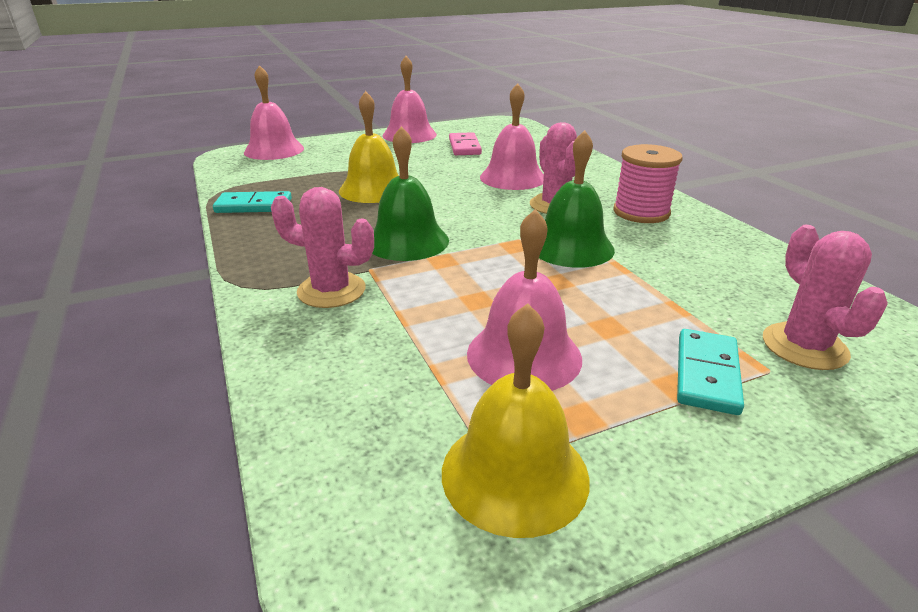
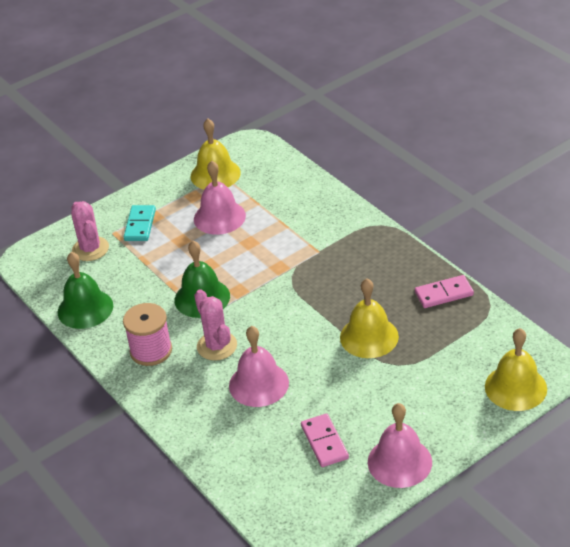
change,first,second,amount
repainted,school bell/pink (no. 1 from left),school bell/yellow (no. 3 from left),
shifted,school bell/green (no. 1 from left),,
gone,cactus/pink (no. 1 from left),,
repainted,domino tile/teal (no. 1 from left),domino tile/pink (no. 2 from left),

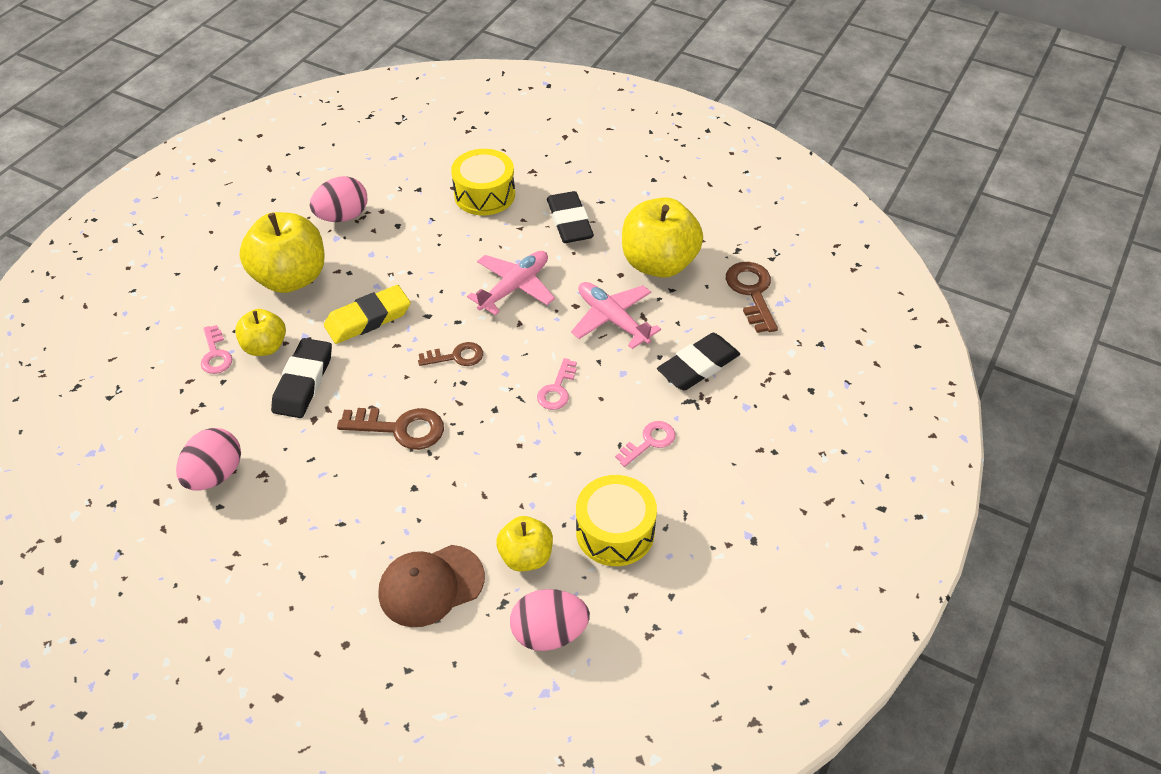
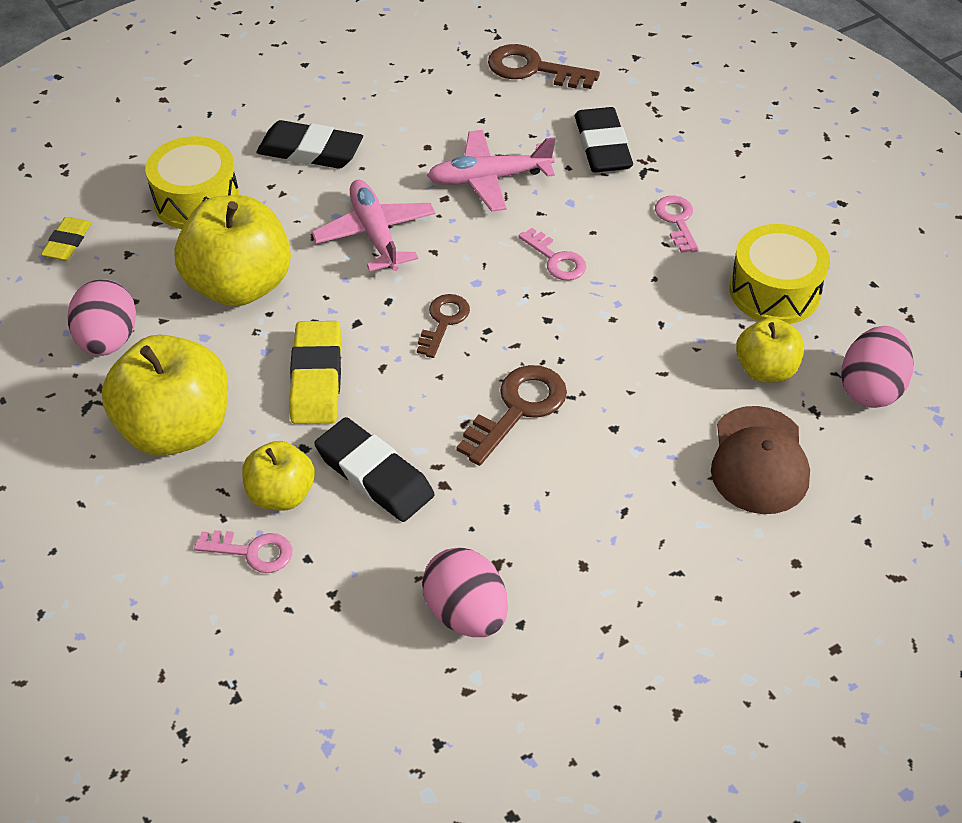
change,first,second,amount
shifted,apple fruit/yellow (no. 4 from left in the first image),apple fruit/yellow (no. 2 from left),
new,,eraser/yellow (no. 1 from left),

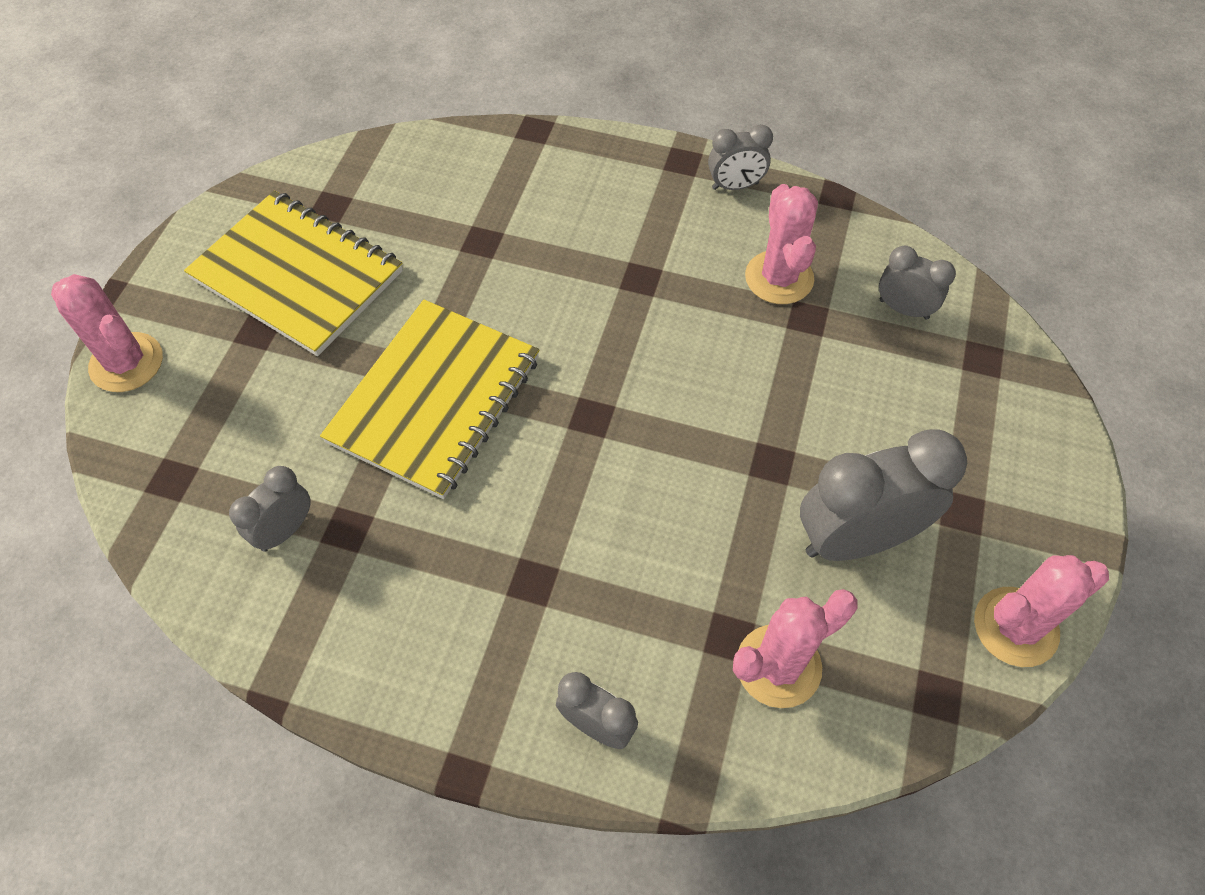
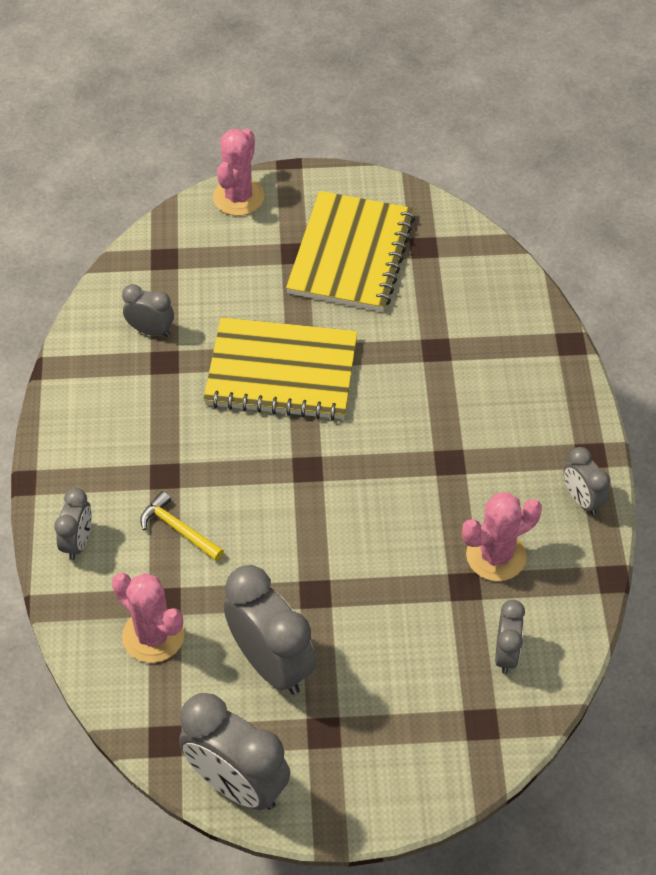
change,first,second,amount
swapped,cactus/pink (no. 4 from left),alarm clock/grey (no. 3 from left),
new,,carpenter's hammer/yellow,

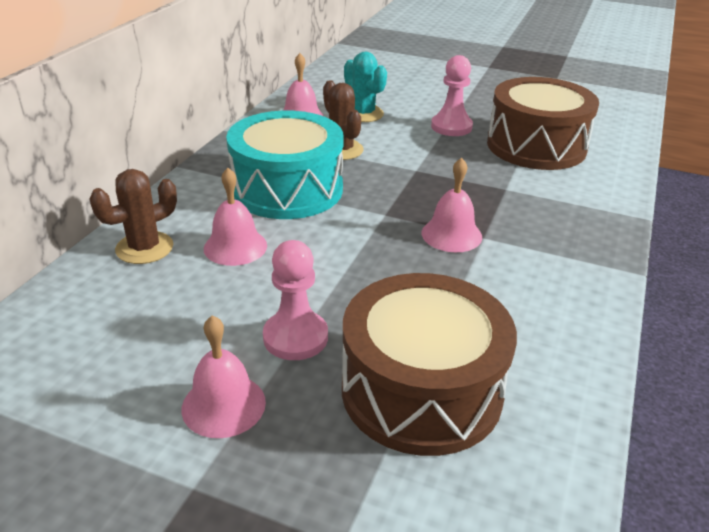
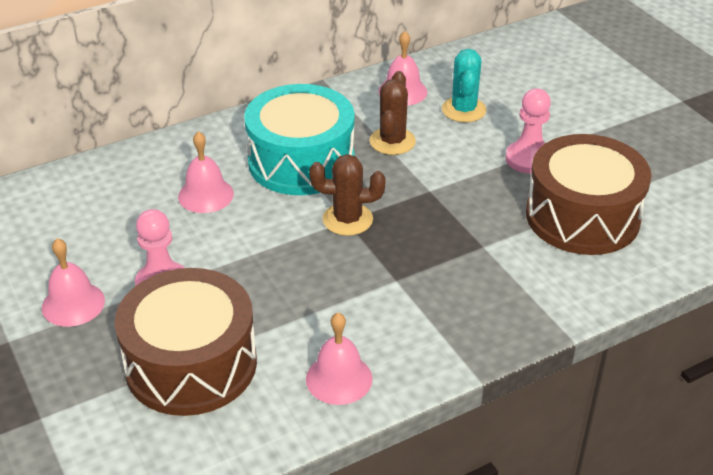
change,first,second,amount
shifted,school bell/pink (no. 4 from left in the first image),school bell/pink (no. 3 from left),
shifted,cactus/dark brown (no. 1 from left),,

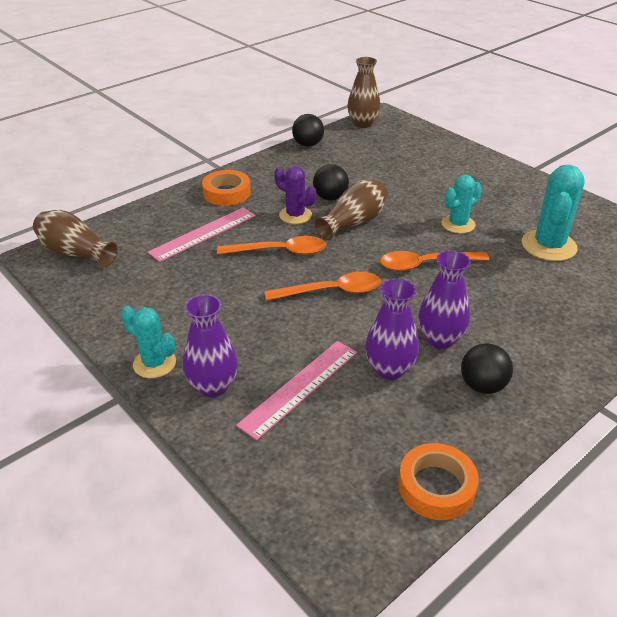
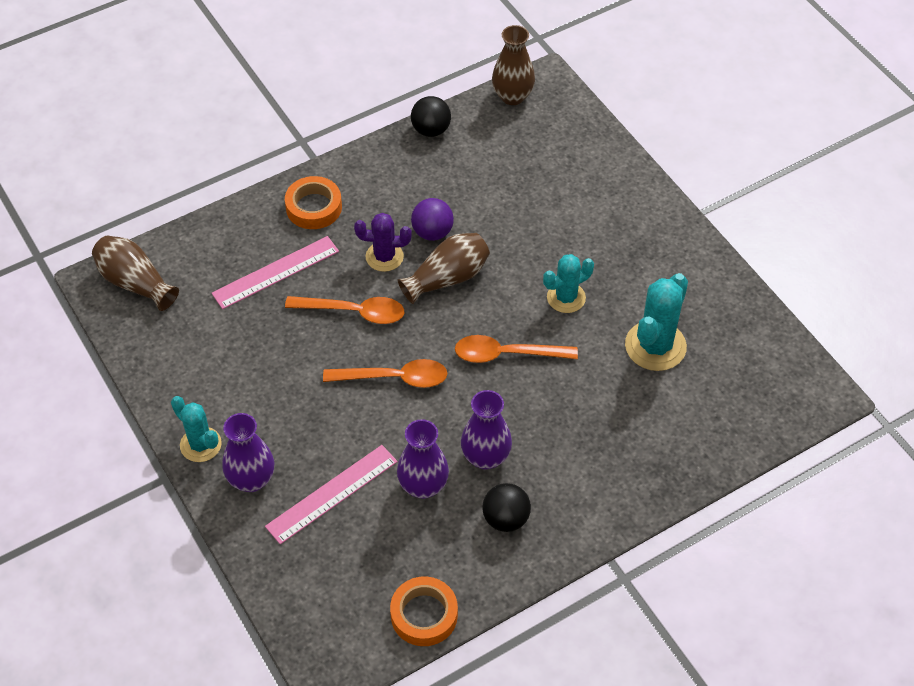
change,first,second,amount
repainted,ball/black (no. 2 from left),ball/royal purple,
rotated,cactus/royal purple,,45 degrees counterclockwise

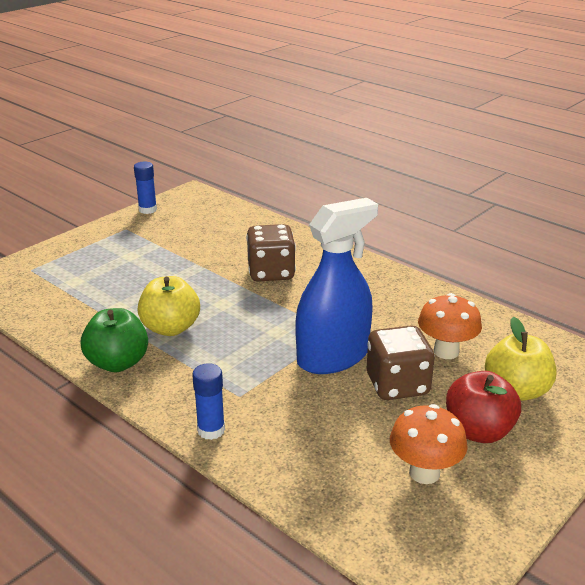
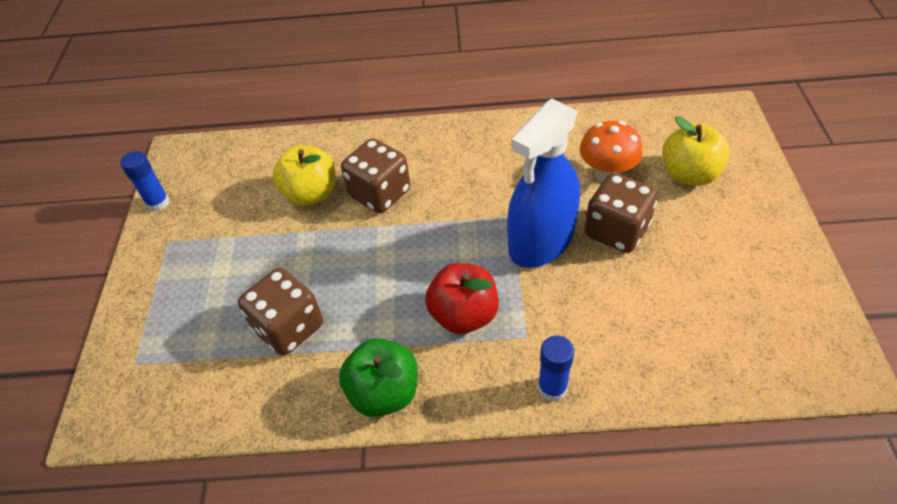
change,first,second,amount
rotated,spray bottle/royal blue,,150 degrees counterclockwise
shifted,apple fruit/yellow (no. 1 from left),,
shifted,apple fruit/crimson,,
gone,mushroom/orange-coloured (no. 1 from left),,
new,,dice/dark brown (no. 1 from left),

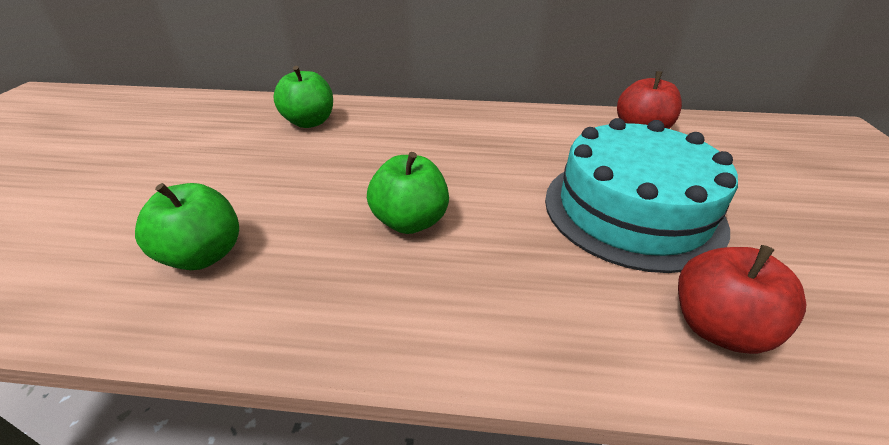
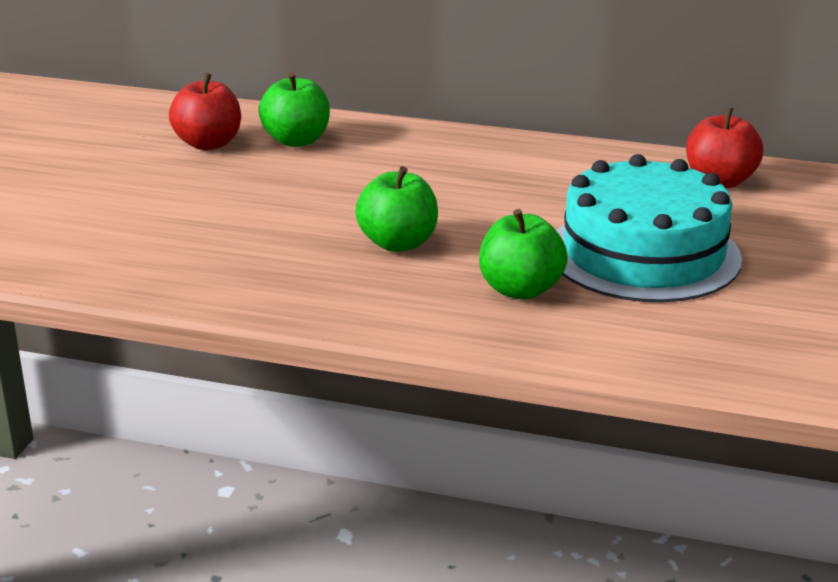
change,first,second,amount
shifted,apple fruit/green (no. 1 from left in the first image),apple fruit/green (no. 3 from left),
shifted,apple fruit/crimson (no. 2 from left in the first image),apple fruit/crimson (no. 1 from left),

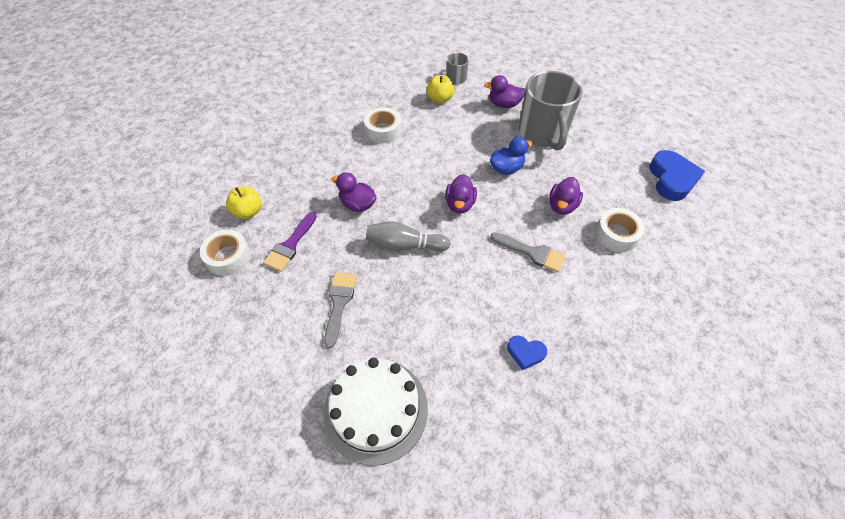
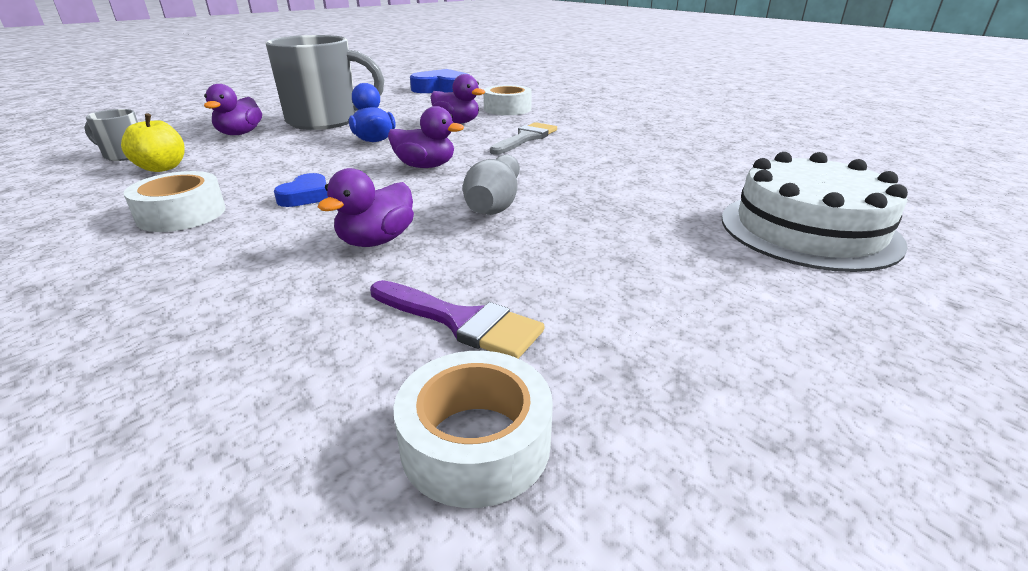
change,first,second,amount
gone,apple fruit/yellow (no. 1 from left),,
gone,paintbrush/grey (no. 1 from left),,
shifted,heart/royal blue (no. 1 from left),,

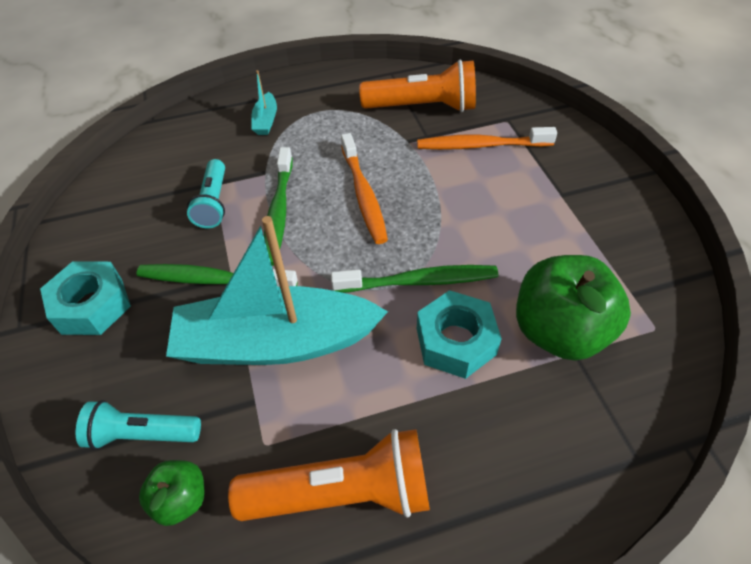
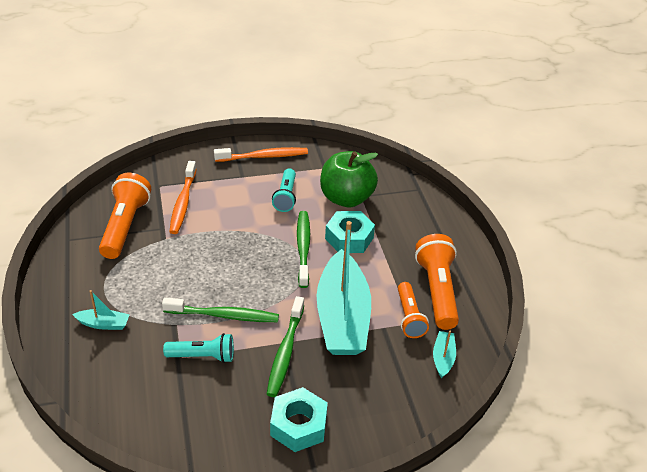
change,first,second,amount
shifted,toothbrush/orange-coloured (no. 1 from left in the first image),toothbrush/orange-coloured (no. 2 from left),
shifted,flashlight/teal (no. 1 from left in the first image),flashlight/teal (no. 2 from left),
swapped,apple fruit/green (no. 1 from left),sailboat/teal (no. 3 from left),
new,,flashlight/orange-coloured (no. 2 from left),

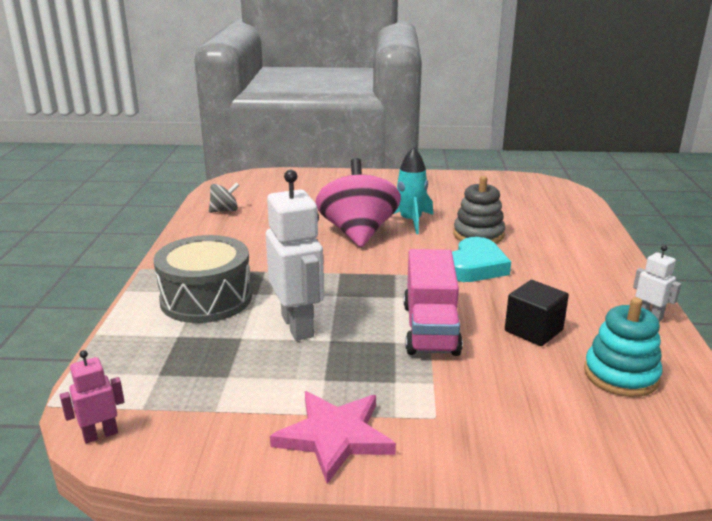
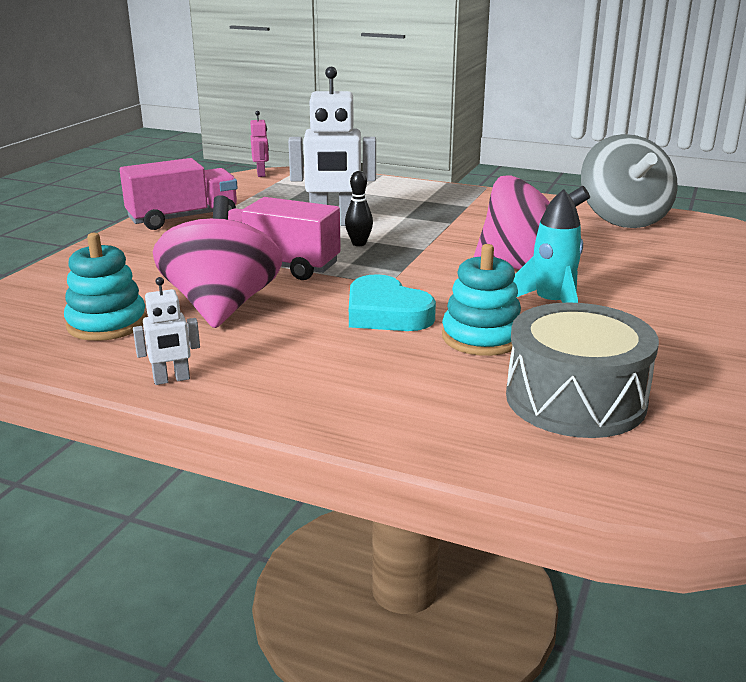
change,first,second,amount
repainted,stacking toy/grey,stacking toy/teal (no. 2 from left),
scaled,toy top/grey,,x2.23
shifted,toy drum/grey,,
swapped,solid cube/black,toy top/pink (no. 1 from left),
swapped,star shape/pink,lorry/pink (no. 1 from left),
new,,bowling pin/black,

